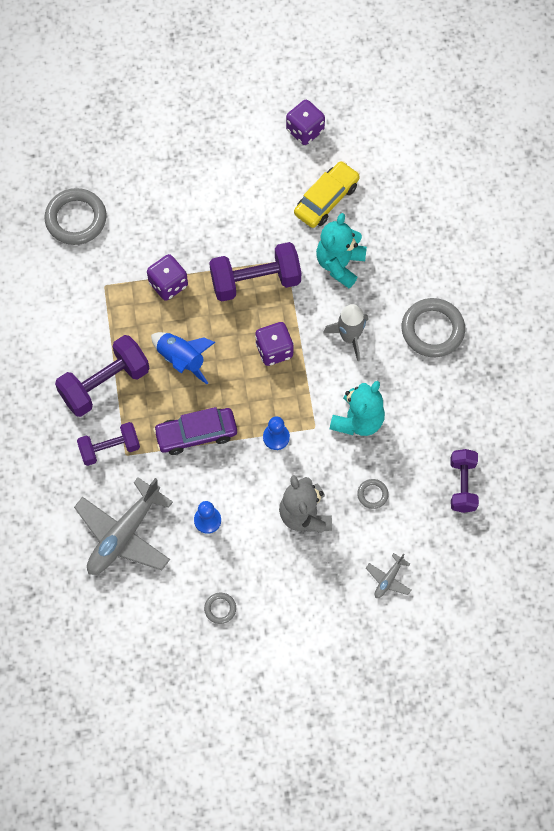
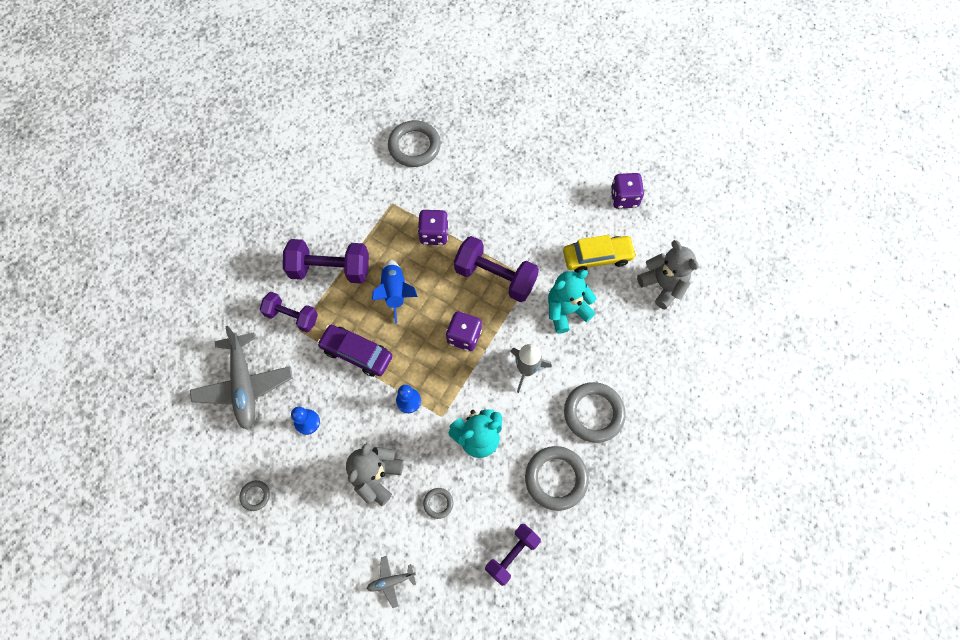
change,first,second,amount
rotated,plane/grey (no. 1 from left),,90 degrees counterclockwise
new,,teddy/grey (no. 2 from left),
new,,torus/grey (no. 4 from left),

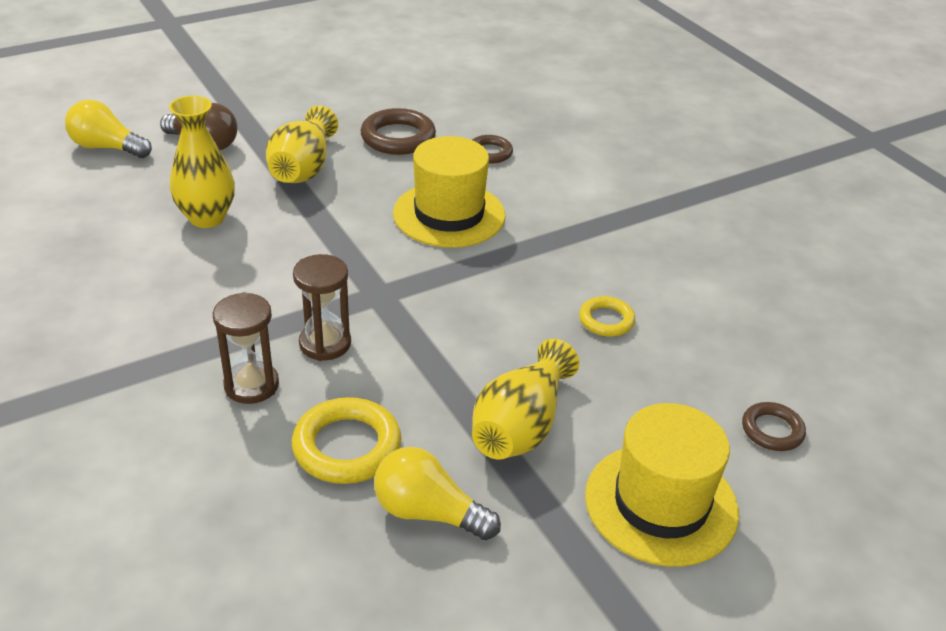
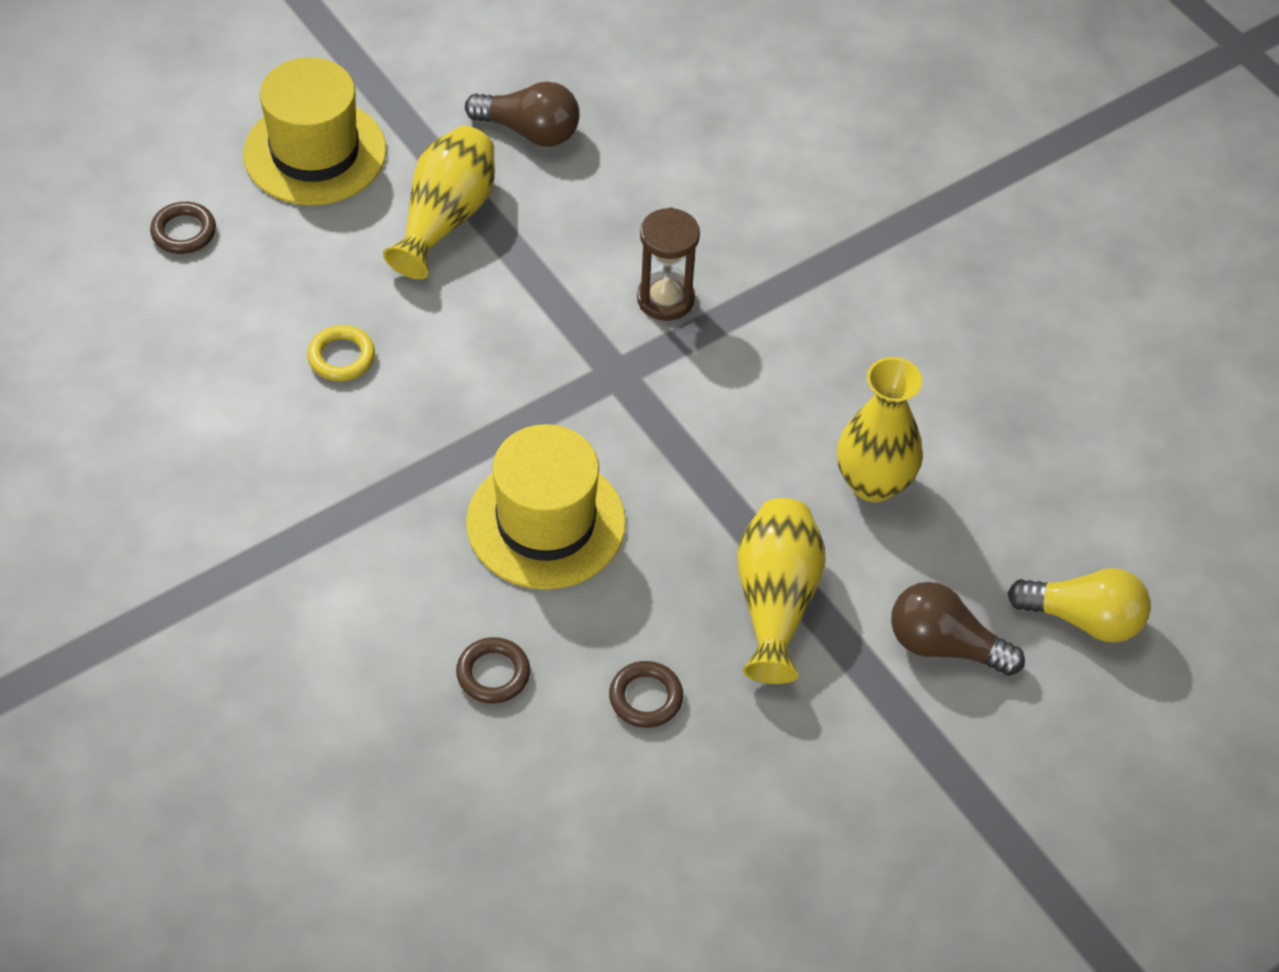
change,first,second,amount
scaled,torus/dark brown (no. 1 from left in the first image),torus/dark brown (no. 3 from left),x0.60
gone,sand timer/dark brown (no. 1 from left),,
gone,torus/yellow (no. 1 from left),,
repainted,lightbulb/yellow (no. 2 from left),lightbulb/dark brown (no. 1 from left),

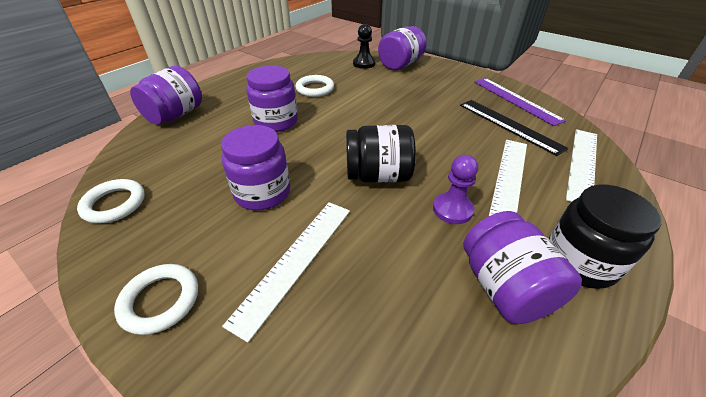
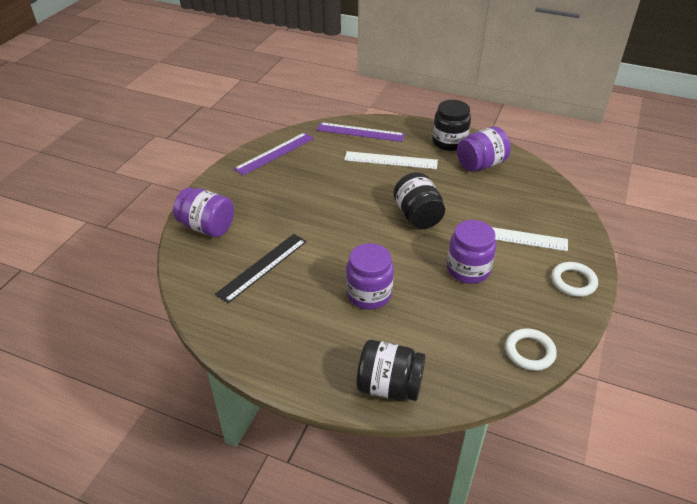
change,first,second,amount
gone,game pawn/black,,
repainted,preserve jar/royal purple (no. 1 from left),preserve jar/black (no. 1 from left),
gone,torus/pure white (no. 3 from left),,
shifted,straightedge/black,,
repainted,straightedge/pure white (no. 3 from left),straightedge/royal purple (no. 2 from left),
gone,game pawn/royal purple,,

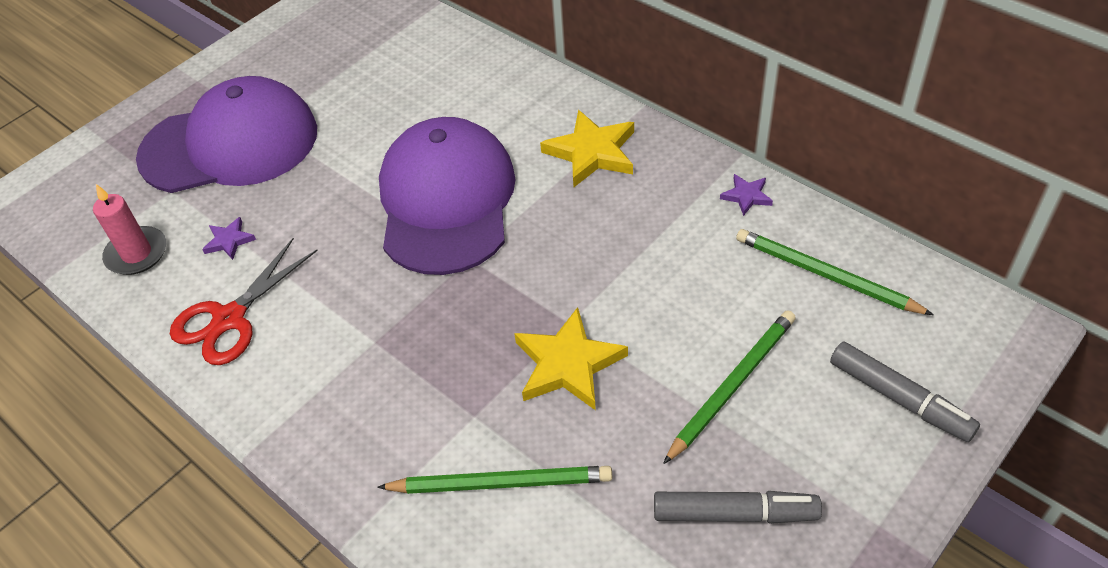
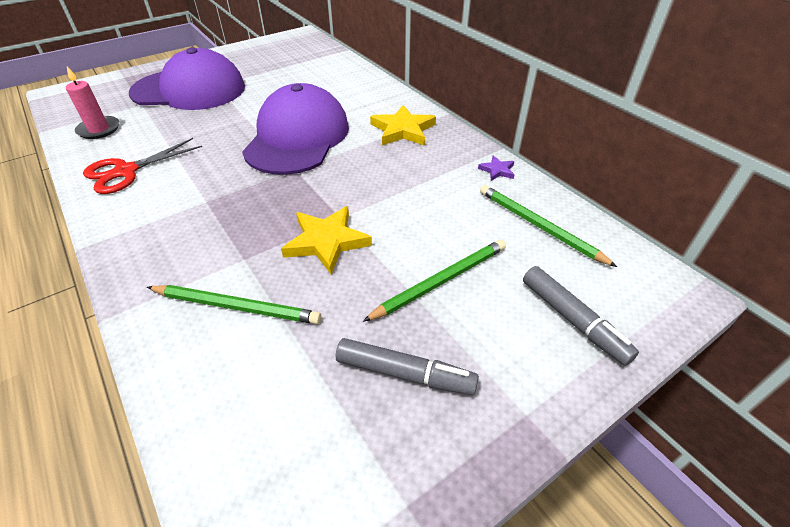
change,first,second,amount
gone,star shape/royal purple (no. 1 from left),,

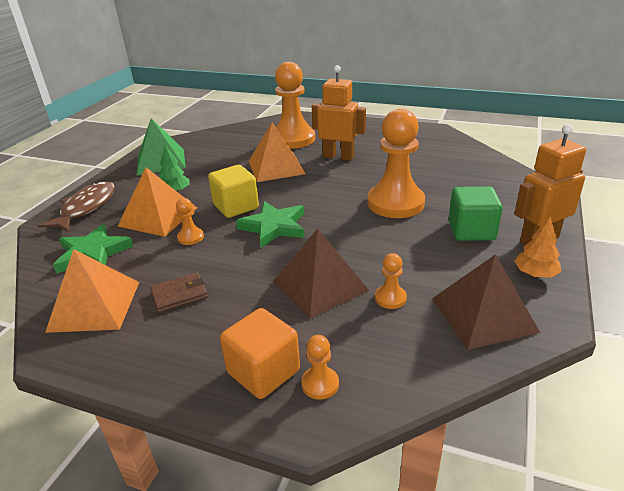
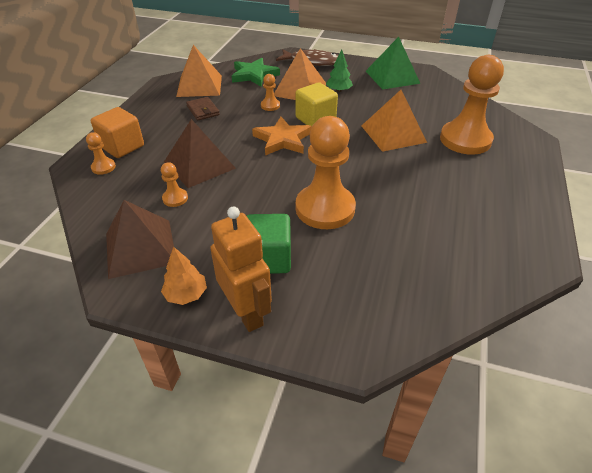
change,first,second,amount
gone,toy robot/orange-coloured (no. 1 from left),,
repainted,star shape/green (no. 2 from left),star shape/orange-coloured,

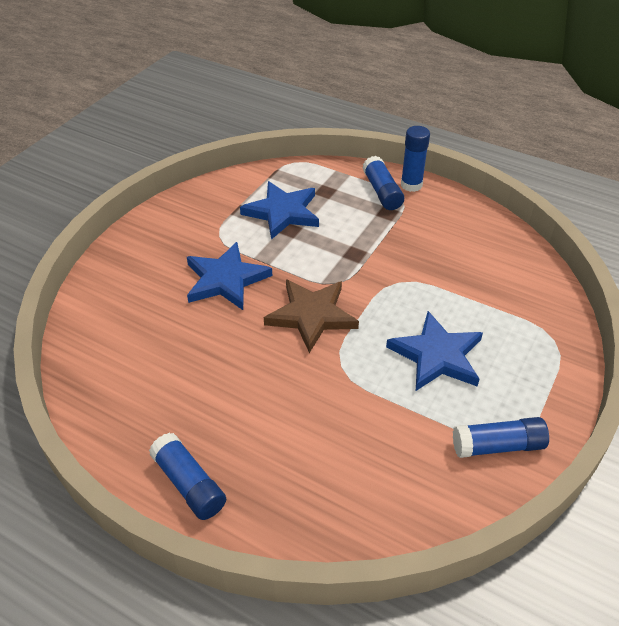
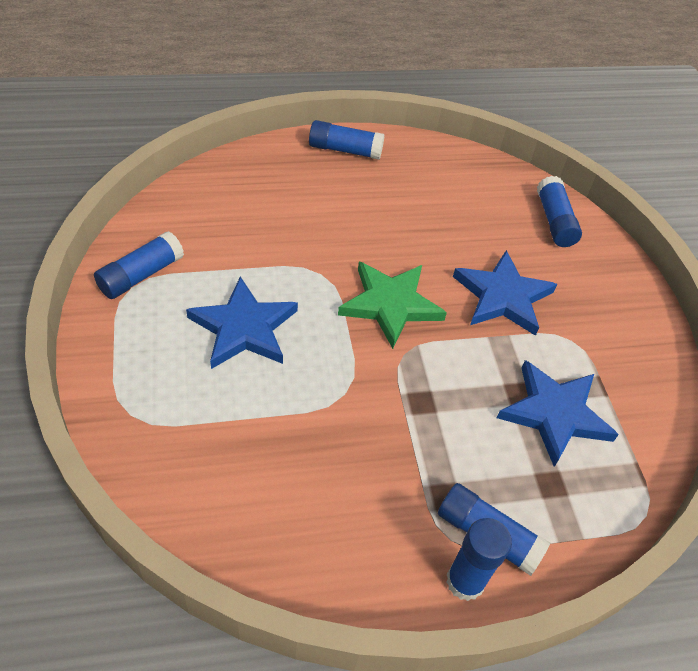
change,first,second,amount
repainted,star shape/dark brown,star shape/green,
new,,glue stick/royal blue (no. 5 from left),

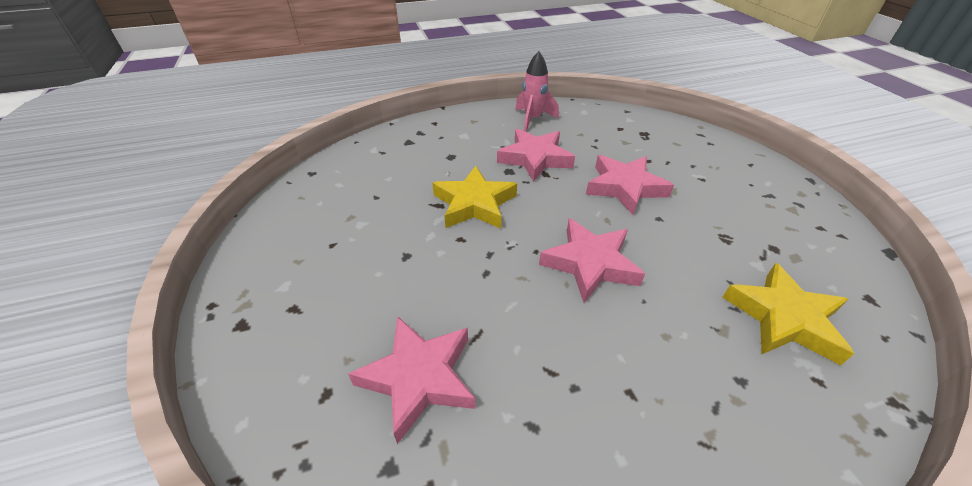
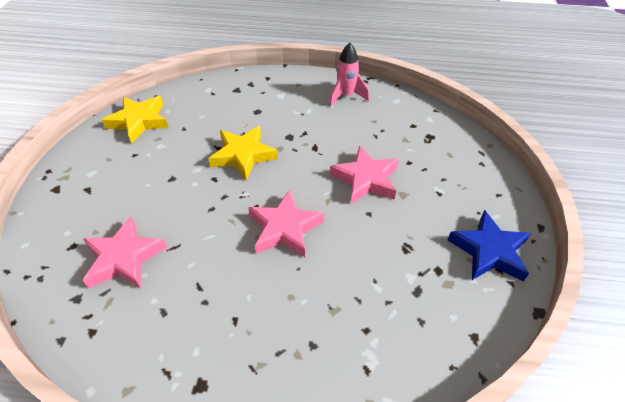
change,first,second,amount
gone,star shape/pink (no. 2 from left),,
shifted,star shape/yellow (no. 2 from left in the first image),star shape/yellow (no. 1 from left),
new,,star shape/royal blue,

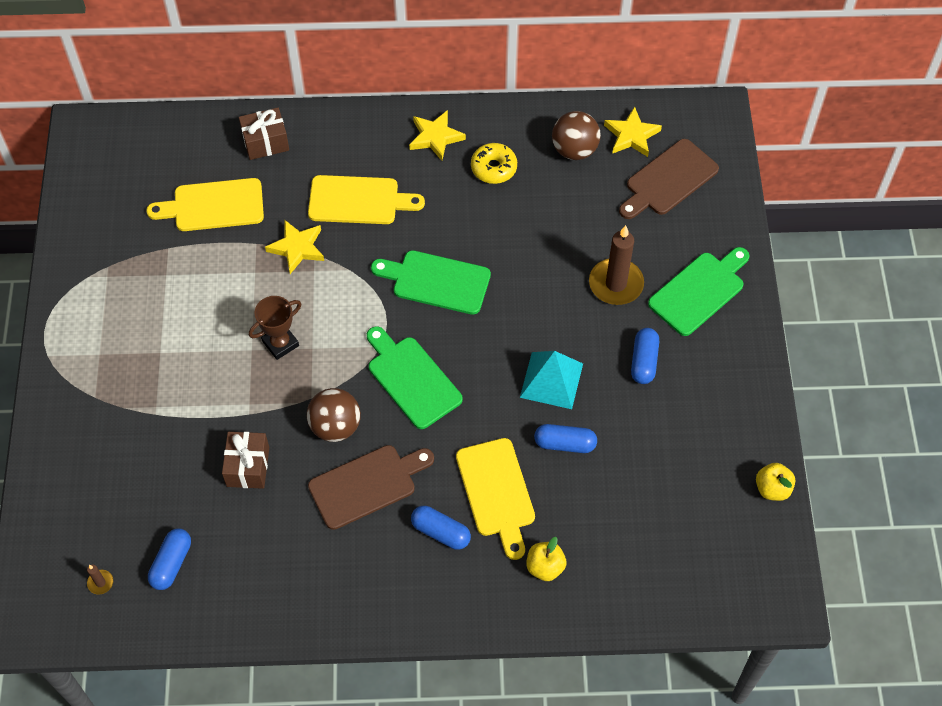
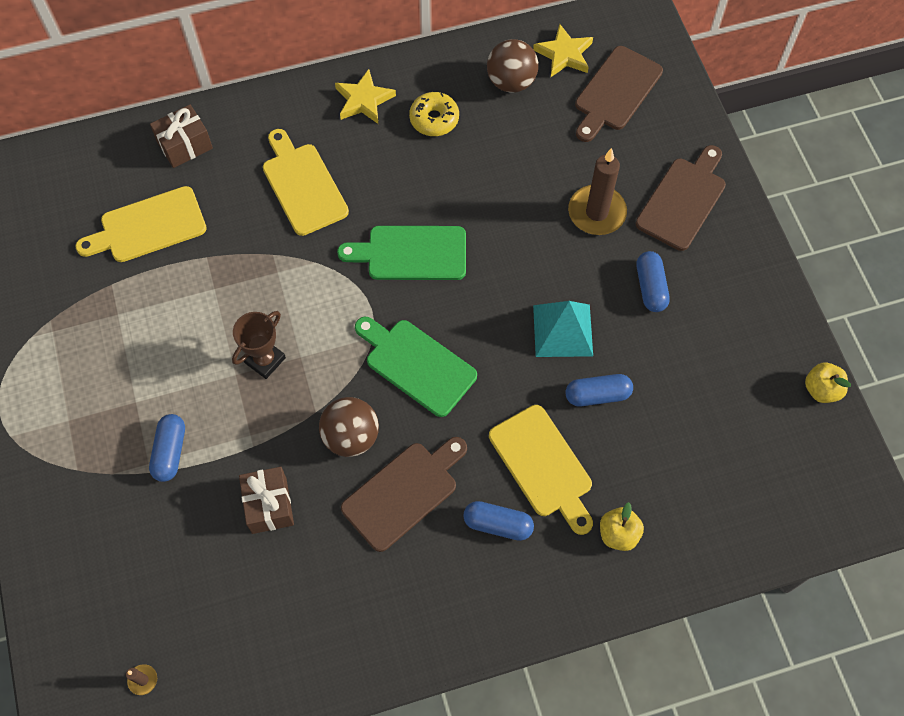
change,first,second,amount
rotated,bread board/yellow (no. 2 from left),,105 degrees counterclockwise
gone,star shape/yellow (no. 1 from left),,
repainted,bread board/green (no. 3 from left),bread board/dark brown (no. 3 from left),
shifted,pill/royal blue (no. 1 from left),,

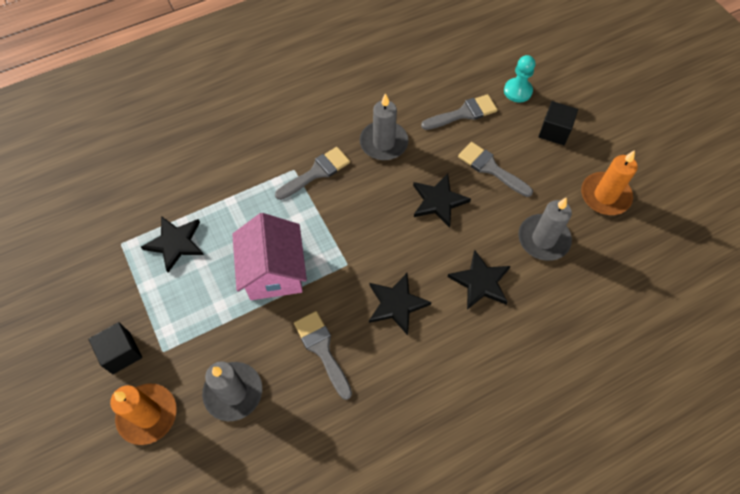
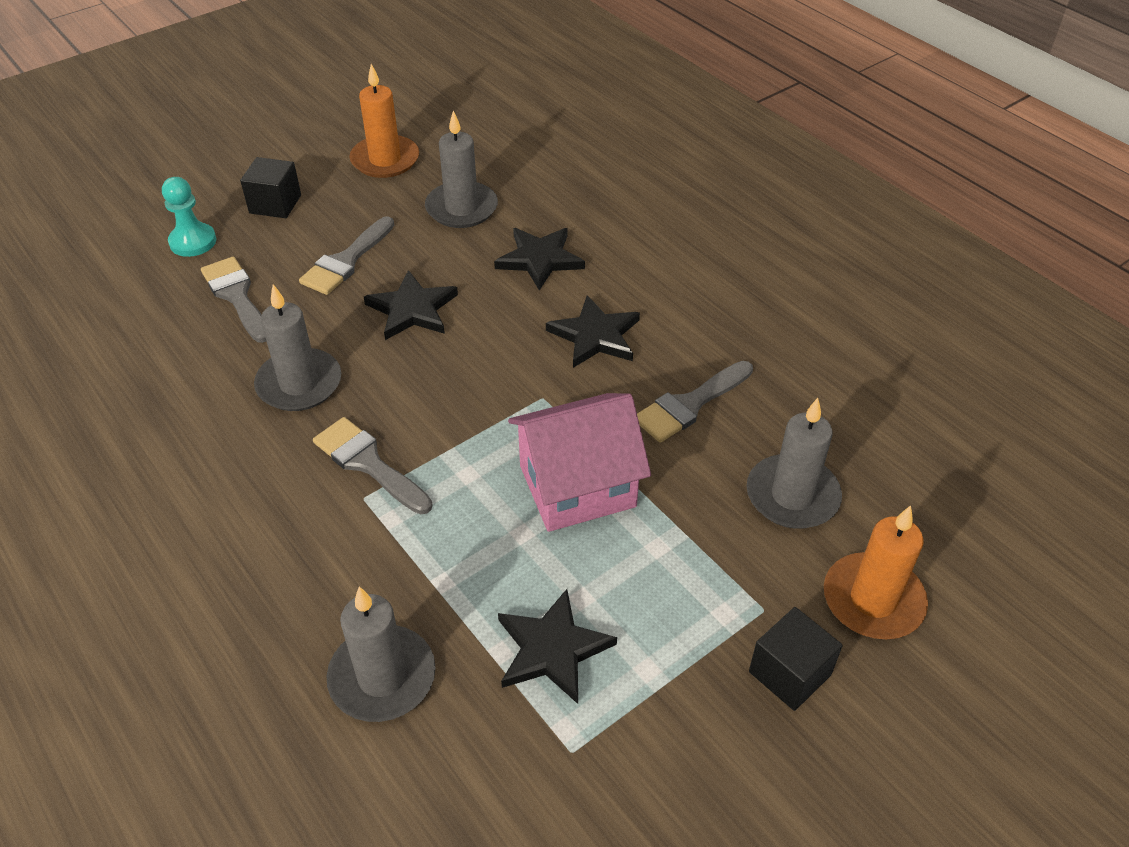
change,first,second,amount
new,,pillar candle/grey (no. 2 from left),

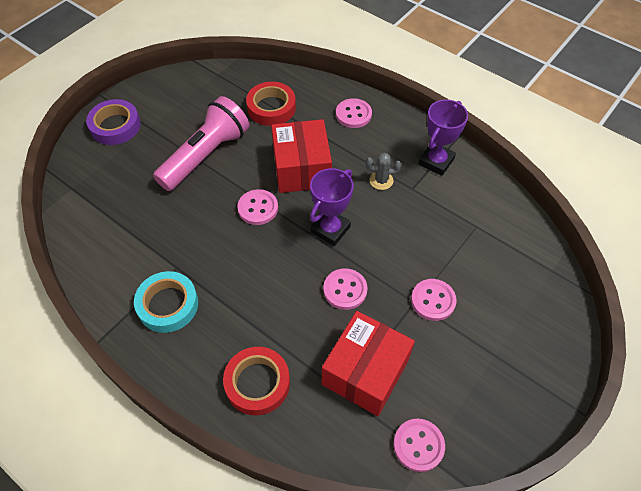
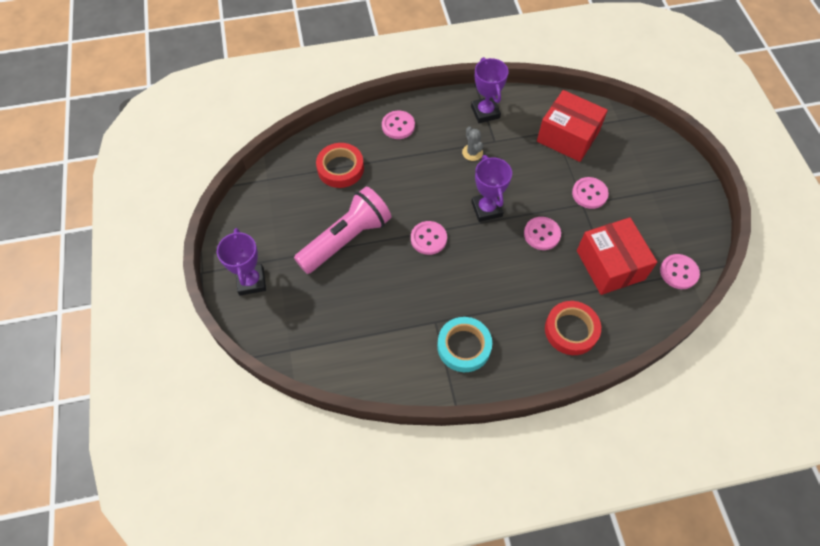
change,first,second,amount
rotated,flashlight/pink,,60 degrees clockwise
swapped,roll of tape/royal purple,prize cup/royal purple (no. 1 from left),
shifted,parcel/crimson (no. 1 from left),,
rotated,cactus/grey,,60 degrees counterclockwise

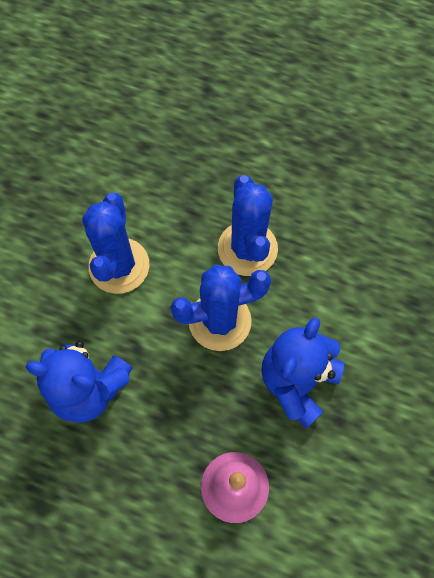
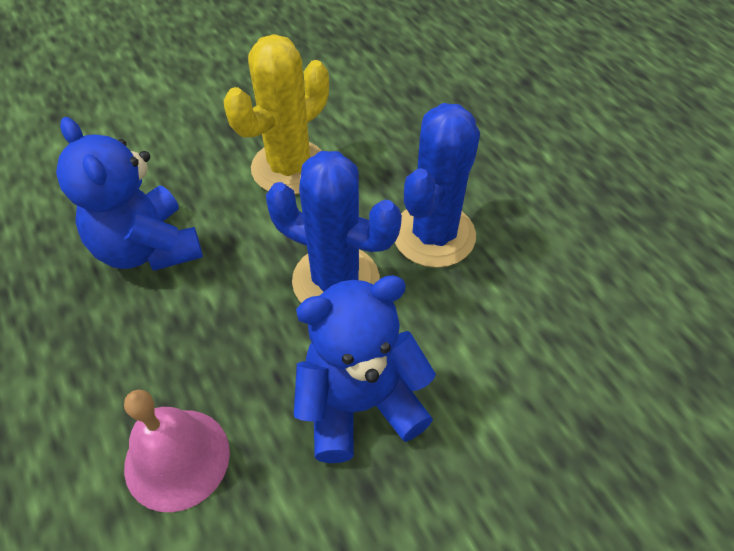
change,first,second,amount
repainted,cactus/royal blue (no. 1 from left),cactus/yellow,

